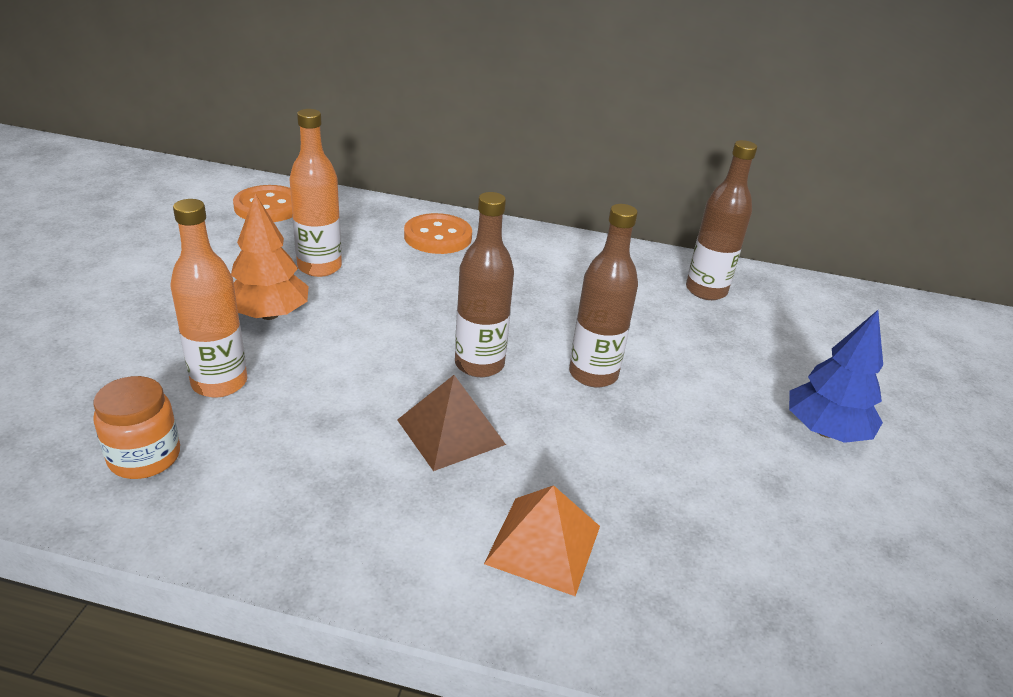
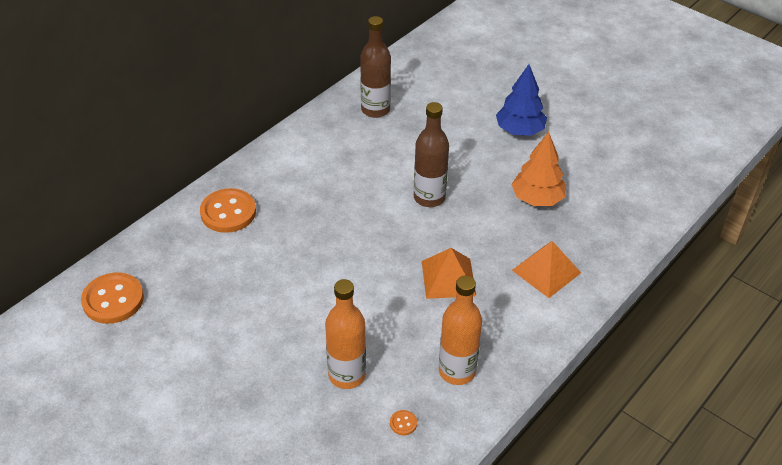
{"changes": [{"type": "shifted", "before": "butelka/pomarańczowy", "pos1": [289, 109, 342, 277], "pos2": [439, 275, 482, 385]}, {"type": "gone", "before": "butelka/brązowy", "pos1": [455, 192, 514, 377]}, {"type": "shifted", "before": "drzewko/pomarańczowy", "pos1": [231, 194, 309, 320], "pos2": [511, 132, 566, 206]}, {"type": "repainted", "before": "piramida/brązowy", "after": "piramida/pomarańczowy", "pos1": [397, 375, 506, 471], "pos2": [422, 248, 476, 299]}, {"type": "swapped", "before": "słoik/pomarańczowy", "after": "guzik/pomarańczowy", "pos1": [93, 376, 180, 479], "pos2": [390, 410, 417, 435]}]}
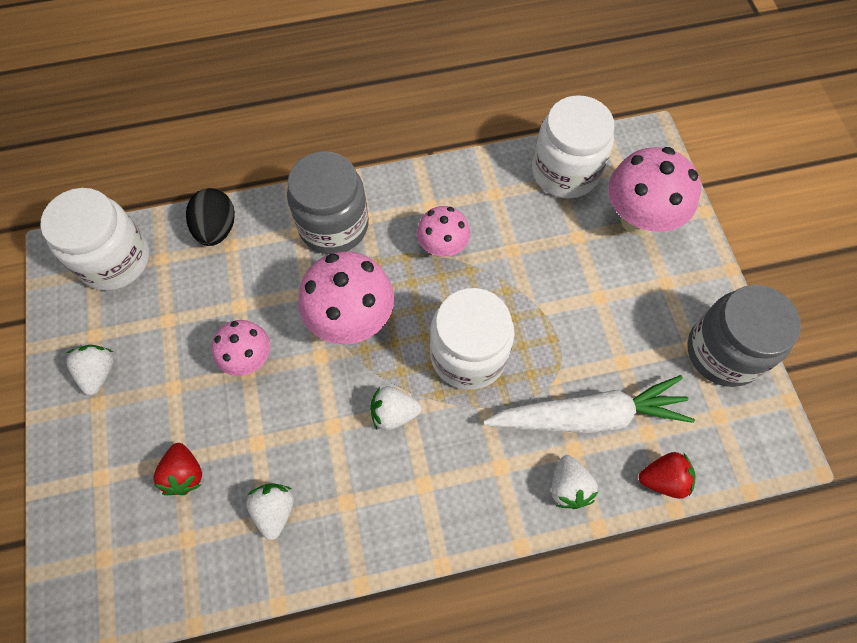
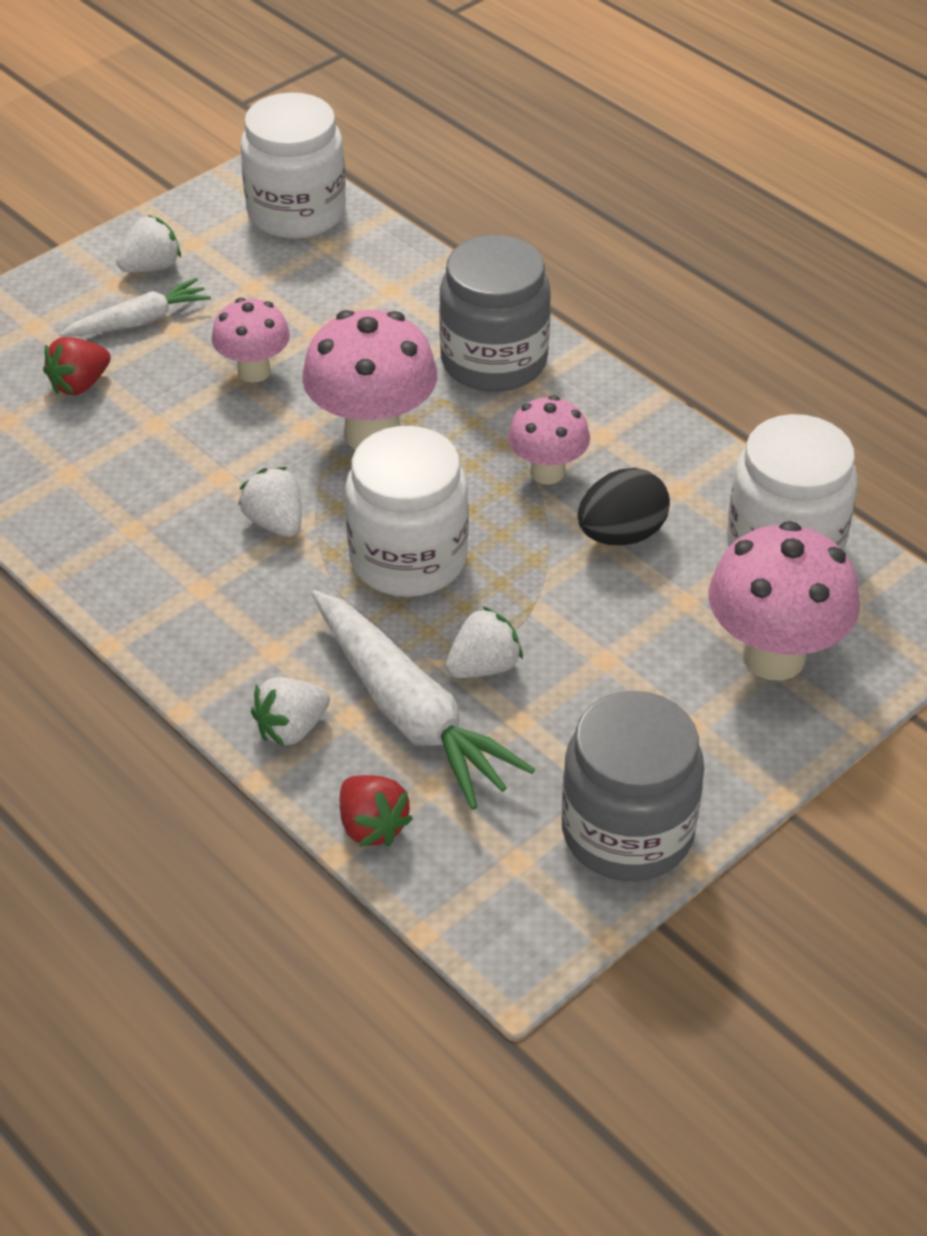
{"changes": [{"type": "shifted", "before": "jajko/czarny", "pos1": [186, 188, 235, 246], "pos2": [578, 468, 670, 545]}, {"type": "shifted", "before": "truskawka/biały", "pos1": [246, 483, 294, 540], "pos2": [446, 606, 523, 678]}, {"type": "new", "after": "marchewka/biały", "pos2": [59, 278, 211, 337]}]}
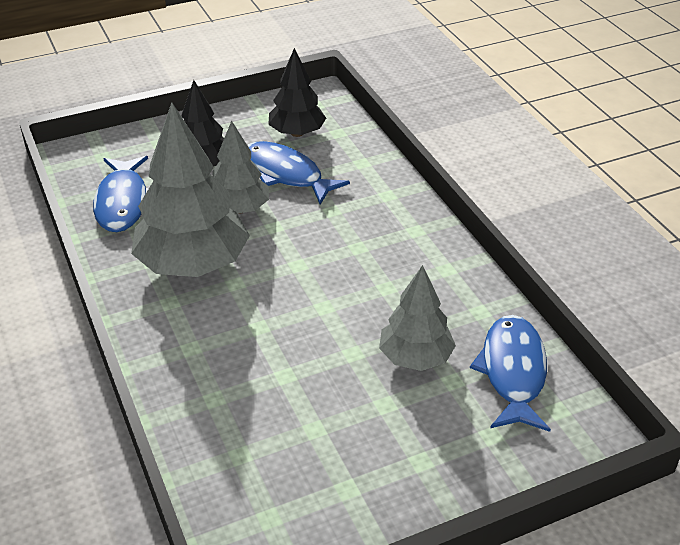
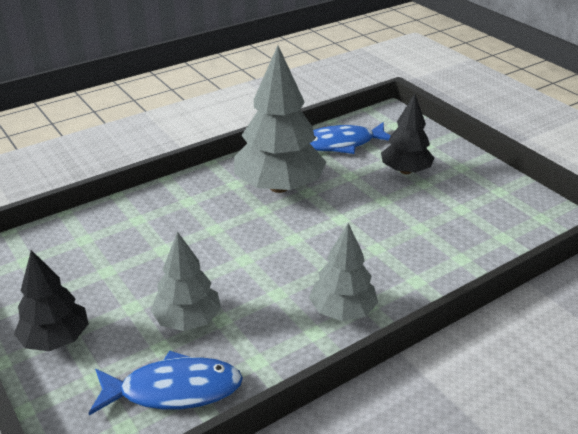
{"changes": [{"type": "shifted", "before": "drzewko/czarny", "pos1": [268, 48, 326, 137], "pos2": [14, 250, 89, 351]}, {"type": "shifted", "before": "drzewko/szary", "pos1": [212, 121, 269, 214], "pos2": [309, 223, 378, 321]}, {"type": "gone", "before": "ryba/niebieski", "pos1": [247, 141, 350, 205]}]}
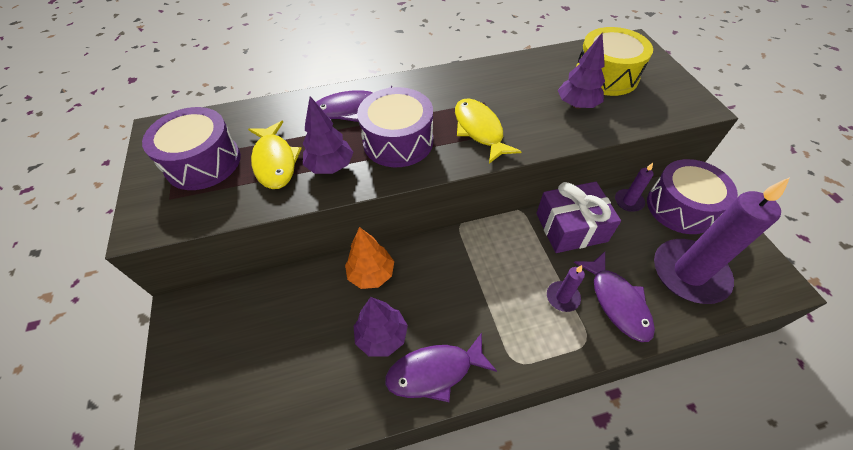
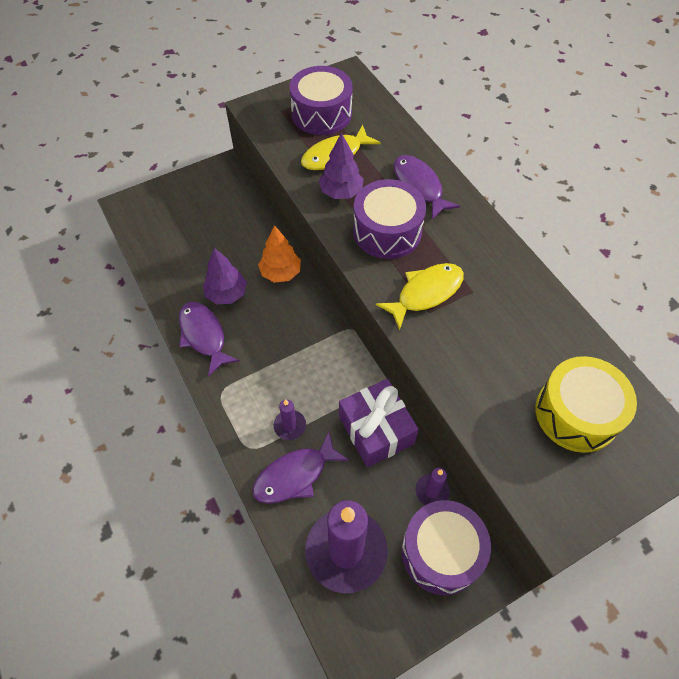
{"changes": [{"type": "gone", "before": "drzewko/fioletowy", "pos1": [558, 33, 605, 109]}]}
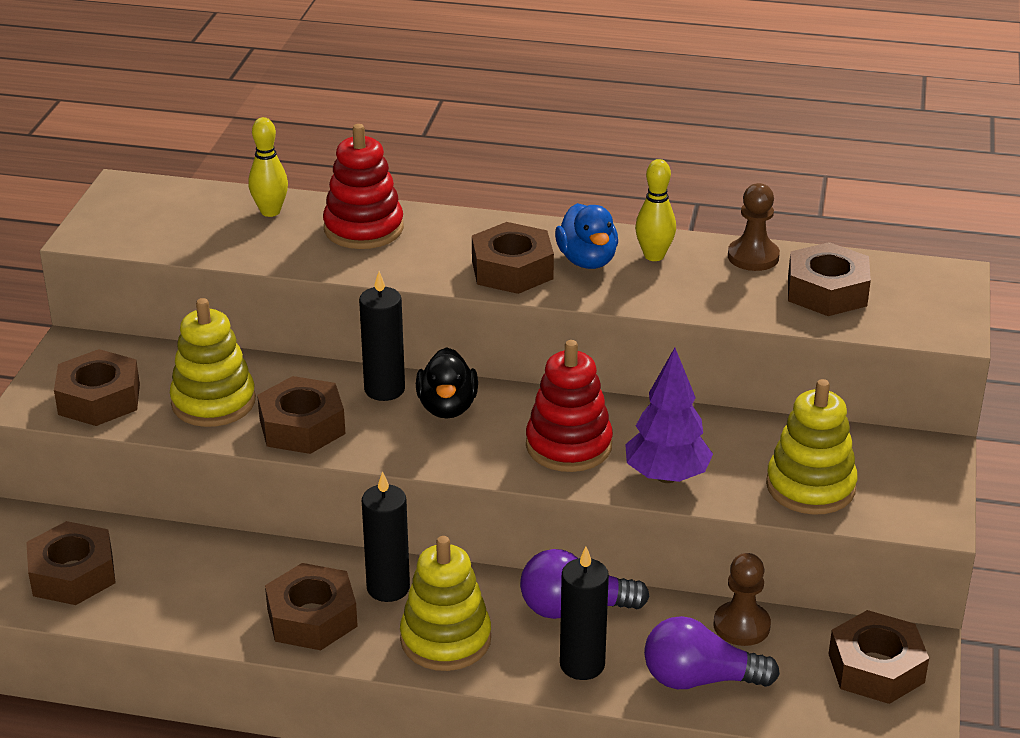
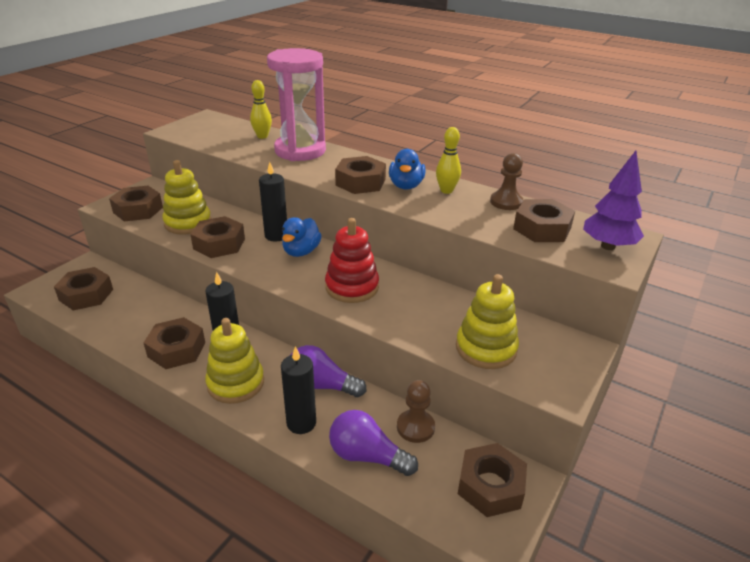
{"changes": [{"type": "swapped", "before": "zabawka nakładanka/czerwony", "after": "klepsydra/różowy", "pos1": [323, 124, 404, 249], "pos2": [267, 48, 326, 161]}, {"type": "repainted", "before": "kaczka/czarny", "after": "kaczka/niebieski", "pos1": [416, 348, 478, 418], "pos2": [282, 217, 322, 257]}, {"type": "shifted", "before": "drzewko/fioletowy", "pos1": [625, 348, 713, 483], "pos2": [583, 151, 644, 250]}]}
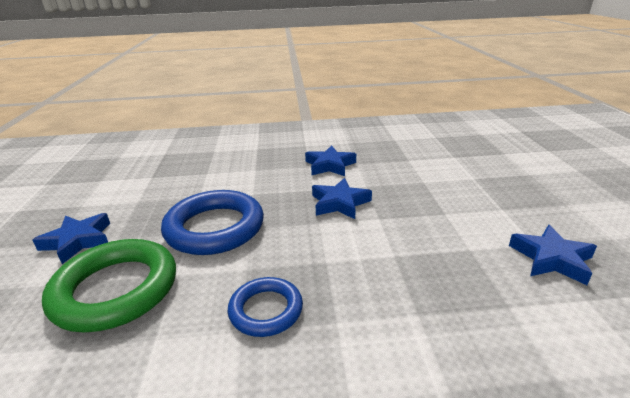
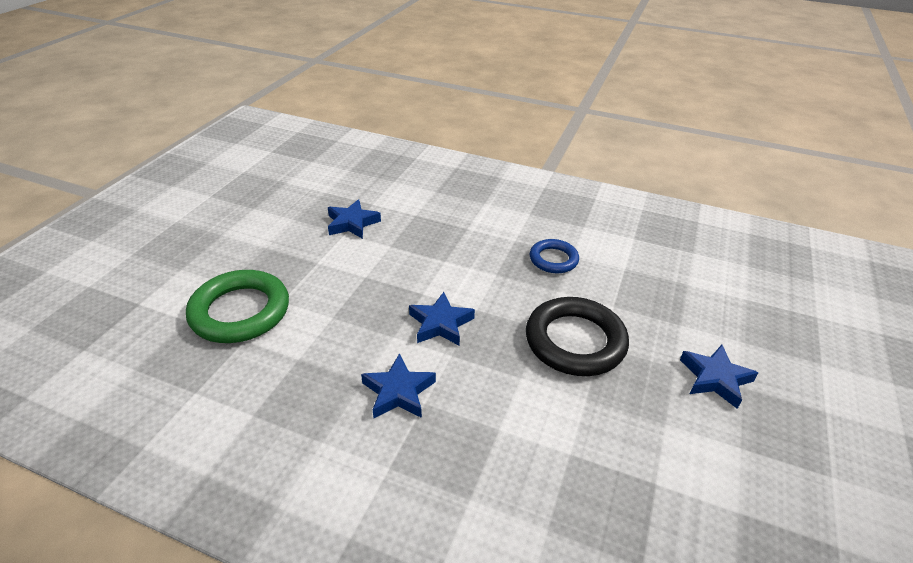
{"changes": [{"type": "repainted", "before": "pierścień/niebieski", "after": "pierścień/czarny", "pos1": [161, 190, 264, 255], "pos2": [526, 297, 629, 376]}, {"type": "shifted", "before": "pierścień/zielony", "pos1": [42, 239, 176, 332], "pos2": [186, 270, 289, 343]}]}
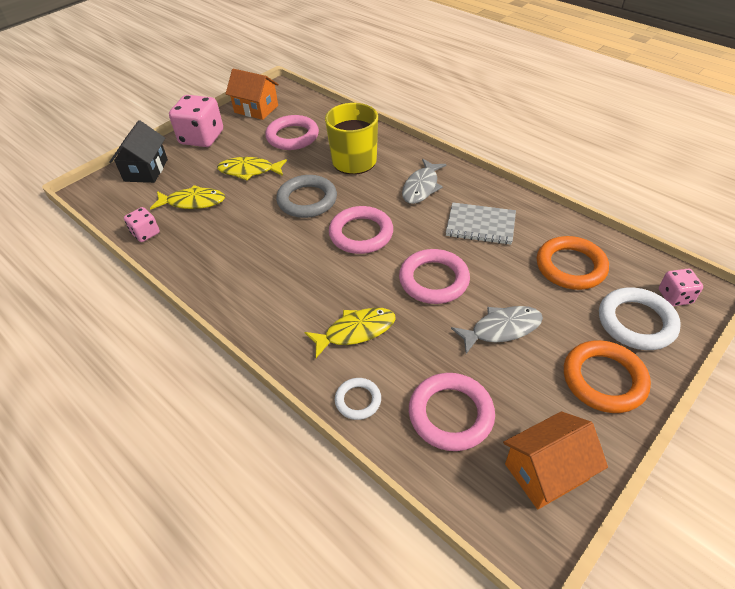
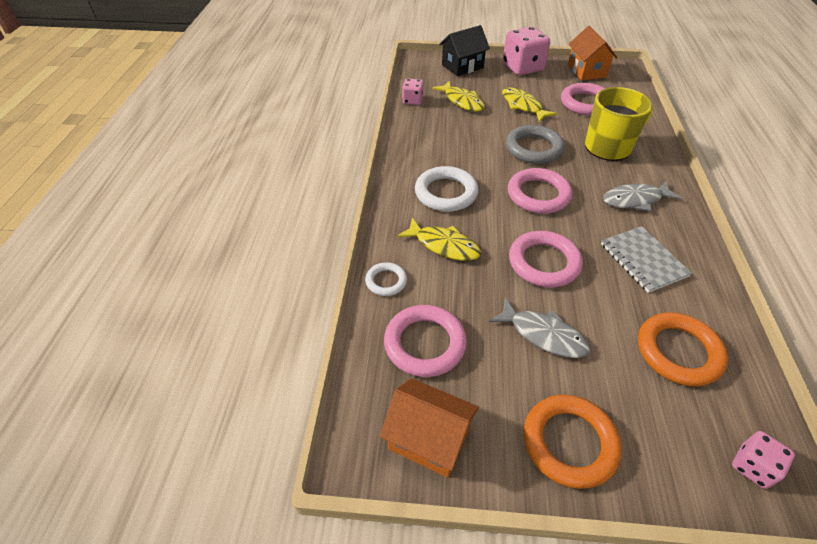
{"changes": [{"type": "shifted", "before": "pierścień/biały", "pos1": [599, 287, 681, 350], "pos2": [415, 166, 478, 212]}]}
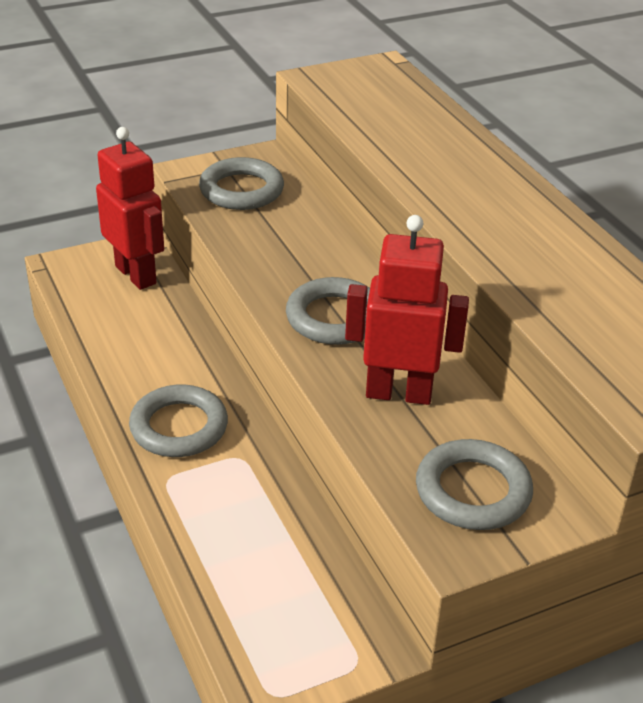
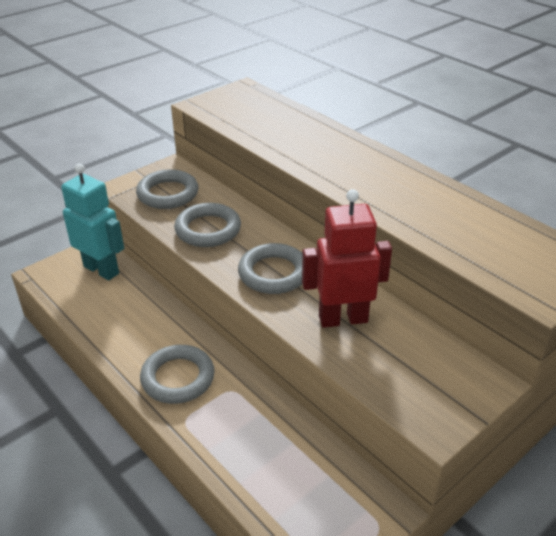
{"changes": [{"type": "repainted", "before": "robot/czerwony", "after": "robot/turkusowy", "pos1": [96, 127, 164, 290], "pos2": [61, 164, 124, 280]}, {"type": "shifted", "before": "pierścień/szary", "pos1": [416, 439, 533, 530], "pos2": [174, 203, 241, 247]}]}
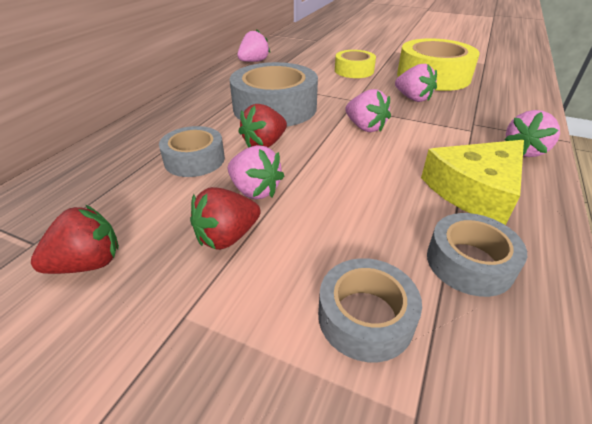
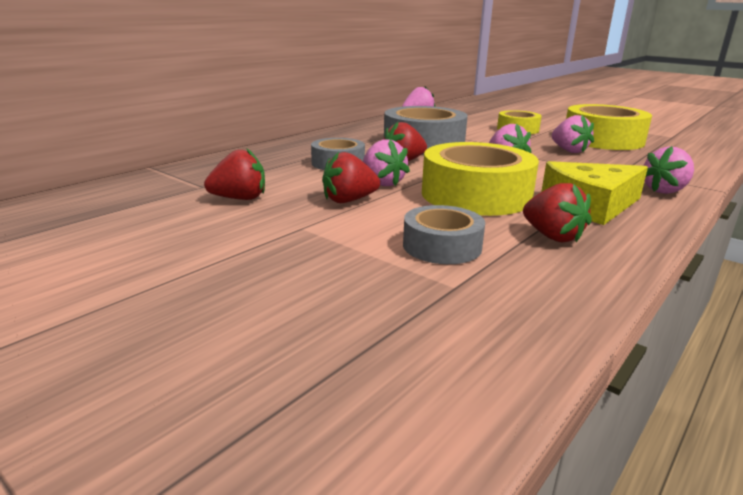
{"changes": [{"type": "swapped", "before": "taśma klejąca/szary", "after": "truskawka/czerwony", "pos1": [427, 213, 527, 297], "pos2": [523, 183, 592, 242]}, {"type": "new", "after": "taśma klejąca/żółty", "pos2": [422, 142, 539, 216]}]}
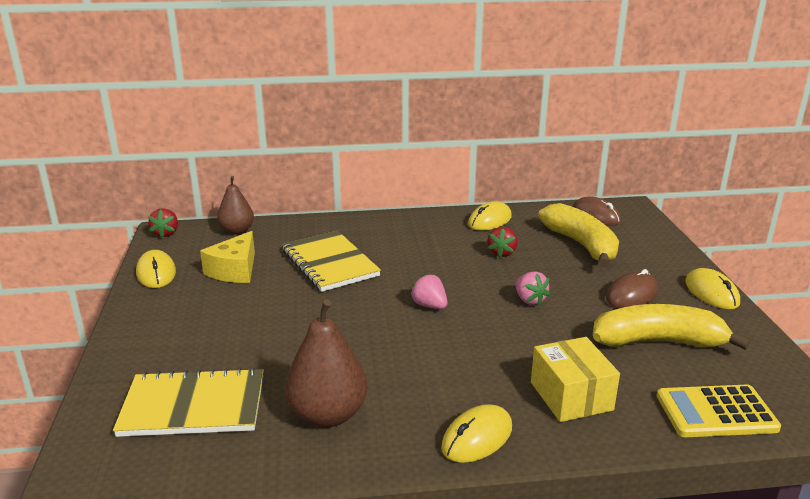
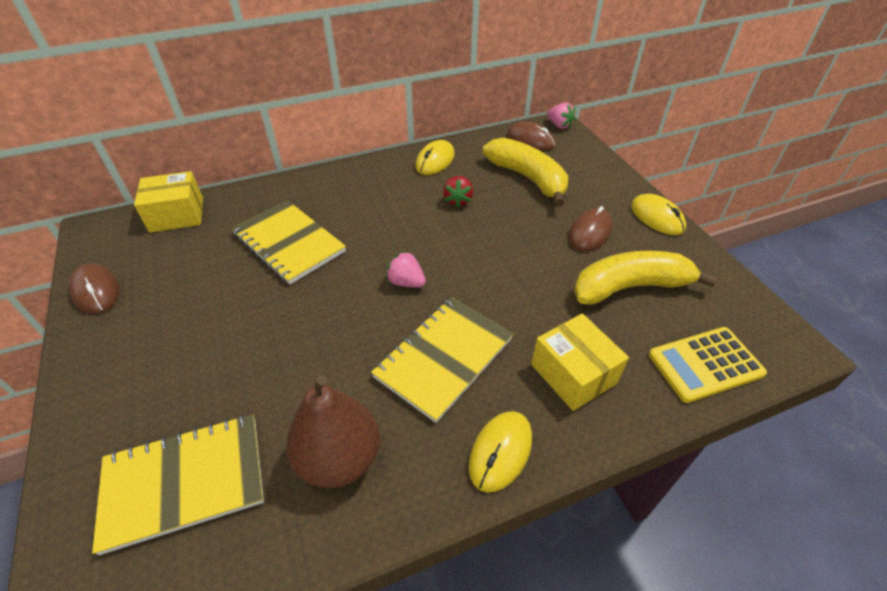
{"changes": [{"type": "swapped", "before": "gruszka/brązowy", "after": "pudełko/żółty", "pos1": [217, 176, 254, 235], "pos2": [134, 171, 203, 233]}, {"type": "gone", "before": "truskawka/czerwony", "pos1": [148, 208, 178, 238]}, {"type": "gone", "before": "ser/żółty", "pos1": [200, 231, 255, 283]}, {"type": "repainted", "before": "myszka/żółty", "after": "myszka/brązowy", "pos1": [136, 250, 176, 288], "pos2": [69, 263, 119, 314]}, {"type": "shifted", "before": "truskawka/różowy", "pos1": [515, 271, 550, 306], "pos2": [547, 102, 576, 129]}, {"type": "new", "after": "zeszyt/żółty", "pos2": [371, 297, 513, 423]}]}
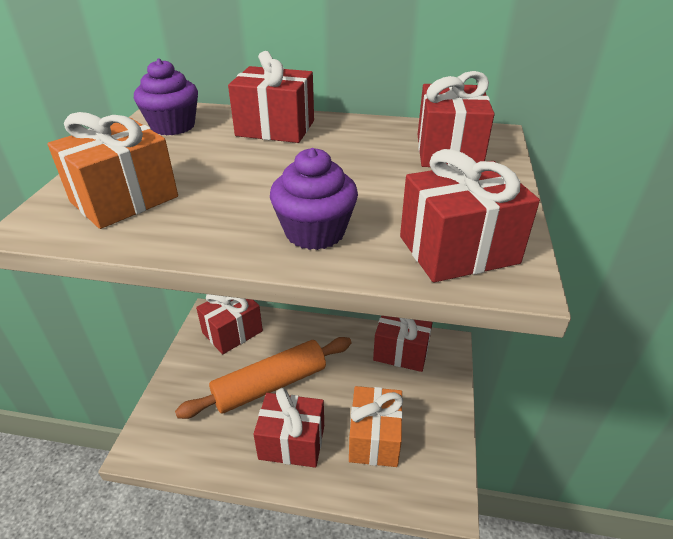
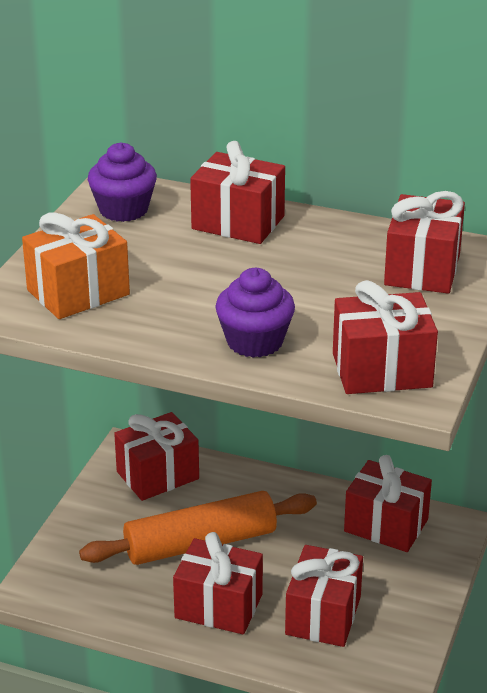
{"changes": [{"type": "repainted", "before": "prezent/pomarańczowy", "after": "prezent/czerwony", "pos1": [349, 386, 403, 467], "pos2": [285, 545, 363, 647]}]}
